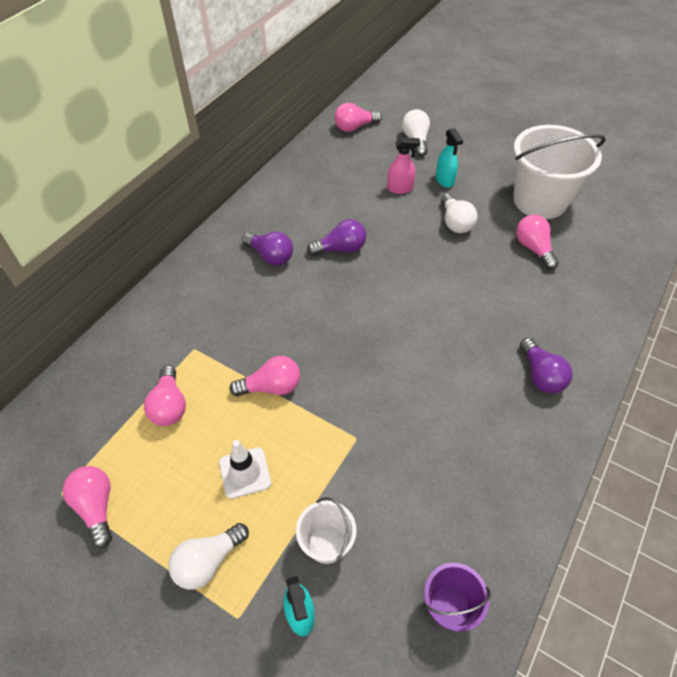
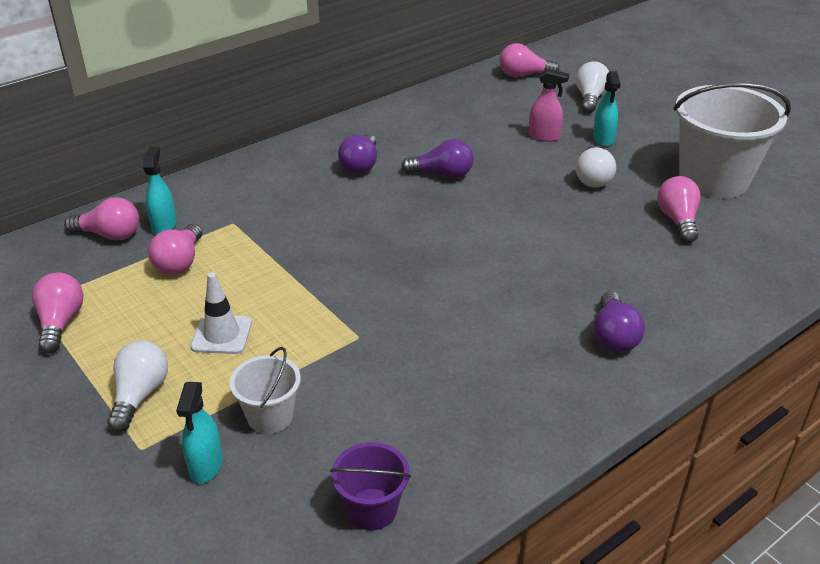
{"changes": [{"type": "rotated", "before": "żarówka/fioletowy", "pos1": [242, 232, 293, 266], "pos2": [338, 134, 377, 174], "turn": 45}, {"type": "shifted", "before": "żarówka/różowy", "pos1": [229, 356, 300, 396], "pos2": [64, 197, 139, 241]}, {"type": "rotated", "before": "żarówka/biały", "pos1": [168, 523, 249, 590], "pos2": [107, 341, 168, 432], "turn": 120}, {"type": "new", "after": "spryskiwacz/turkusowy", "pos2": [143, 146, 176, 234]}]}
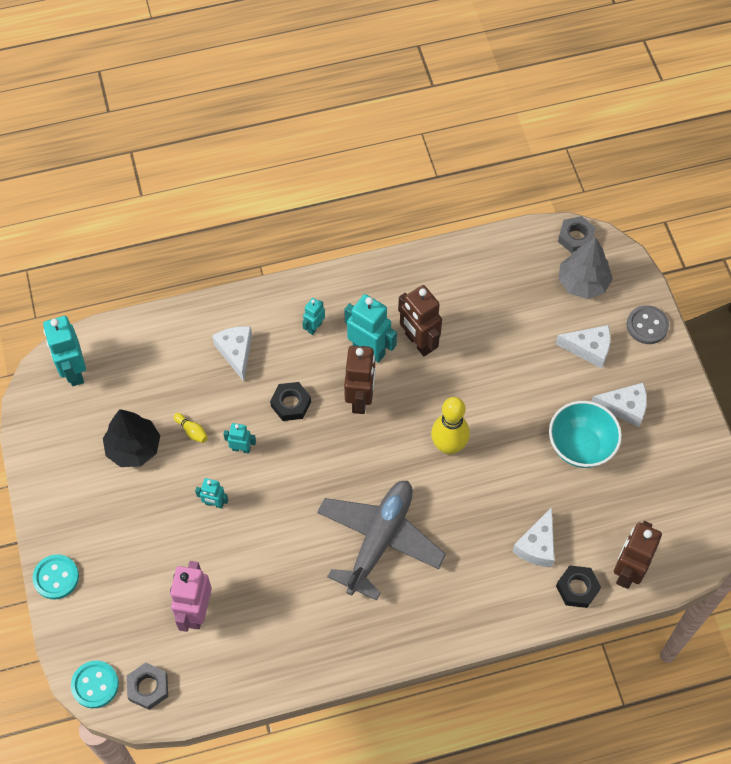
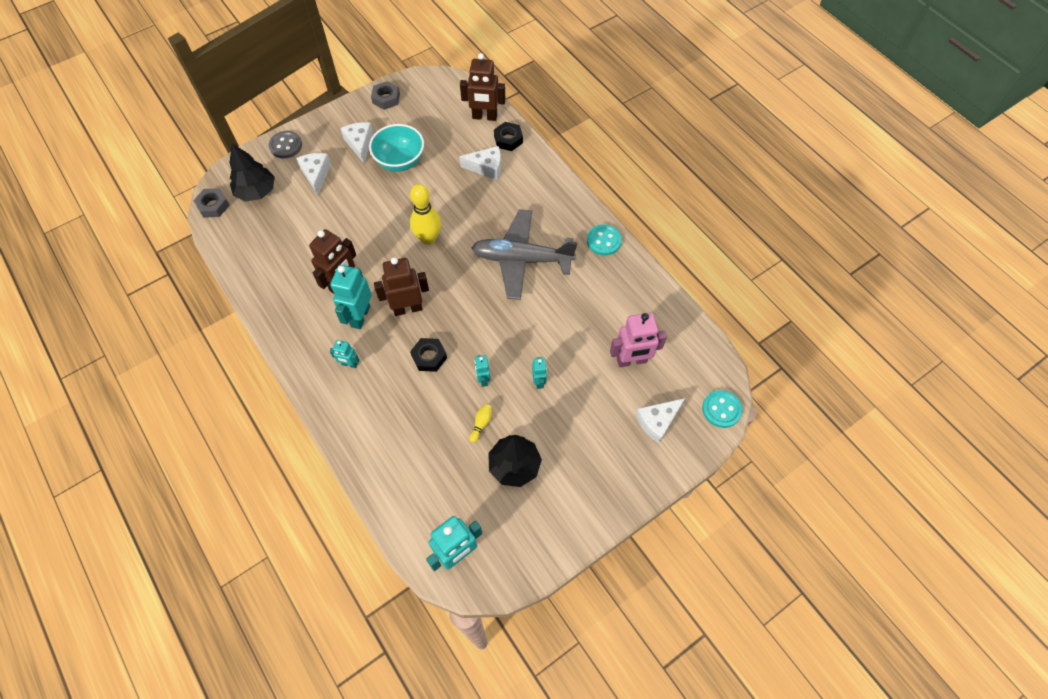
{"changes": [{"type": "repainted", "before": "drzewko/szary", "after": "drzewko/czarny", "pos1": [559, 237, 613, 299], "pos2": [230, 144, 275, 202]}, {"type": "shifted", "before": "ser/biały", "pos1": [212, 326, 252, 382], "pos2": [636, 398, 685, 443]}, {"type": "shifted", "before": "guzik/turkusowy", "pos1": [32, 554, 79, 599], "pos2": [587, 224, 622, 256]}, {"type": "shifted", "before": "nakrętka/szary", "pos1": [127, 663, 168, 710], "pos2": [371, 81, 400, 110]}]}
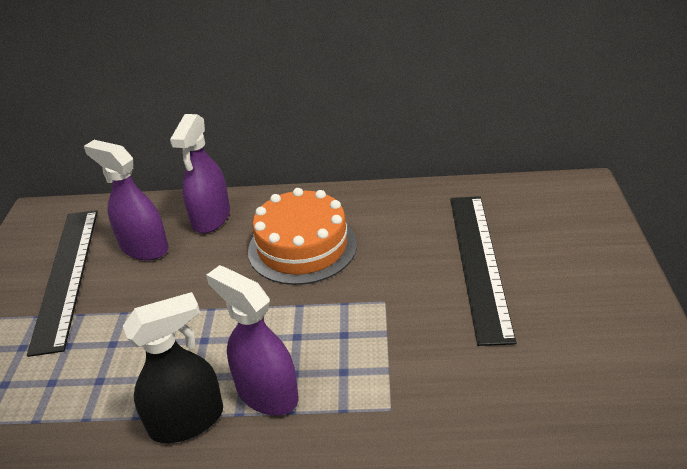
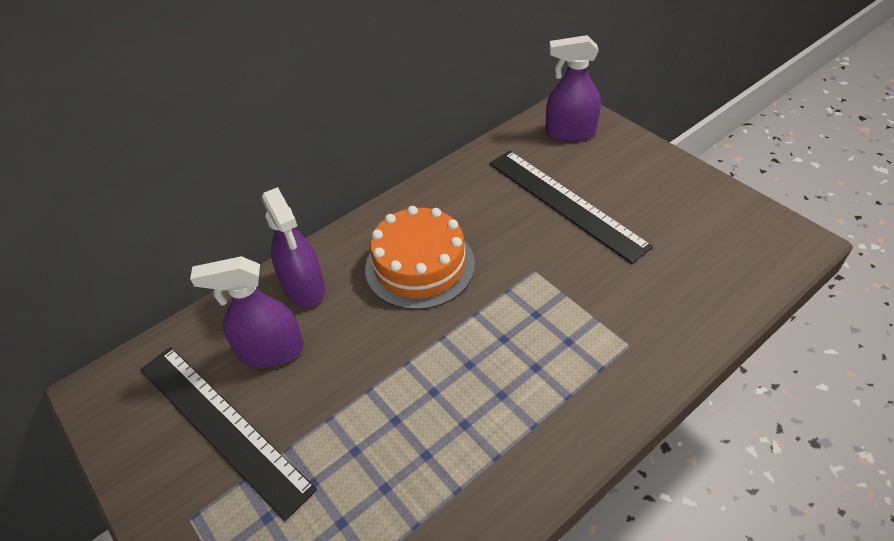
{"changes": [{"type": "shifted", "before": "spryskiwacz/fioletowy", "pos1": [206, 265, 298, 416], "pos2": [546, 35, 601, 142]}, {"type": "gone", "before": "spryskiwacz/czarny", "pos1": [123, 292, 223, 443]}]}
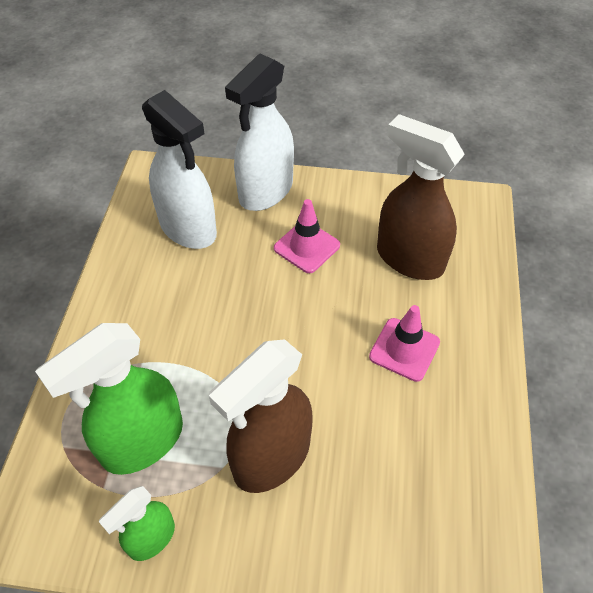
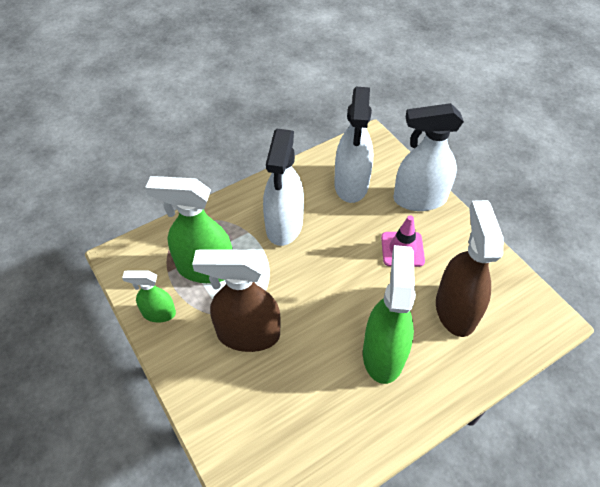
{"changes": [{"type": "swapped", "before": "pachołek/różowy", "after": "spryskiwacz/zielony", "pos1": [369, 305, 440, 382], "pos2": [363, 245, 416, 384]}, {"type": "new", "after": "spryskiwacz/biały", "pos2": [263, 129, 304, 246]}]}
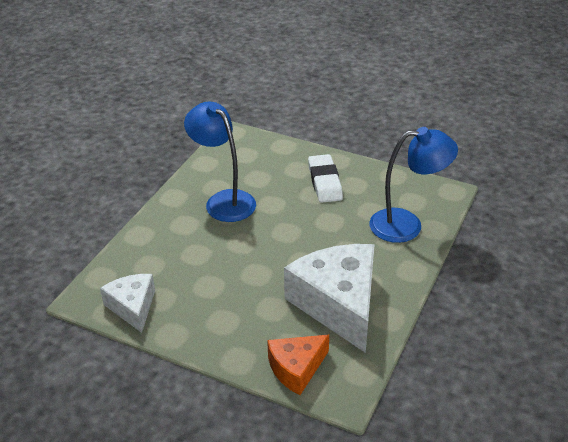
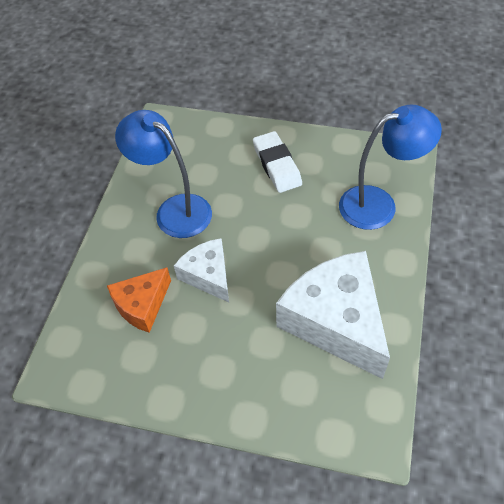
{"changes": [{"type": "shifted", "before": "ser/biały", "pos1": [100, 274, 155, 333], "pos2": [174, 238, 229, 302]}, {"type": "shifted", "before": "ser/pomarańczowy", "pos1": [267, 335, 329, 395], "pos2": [107, 267, 171, 333]}]}
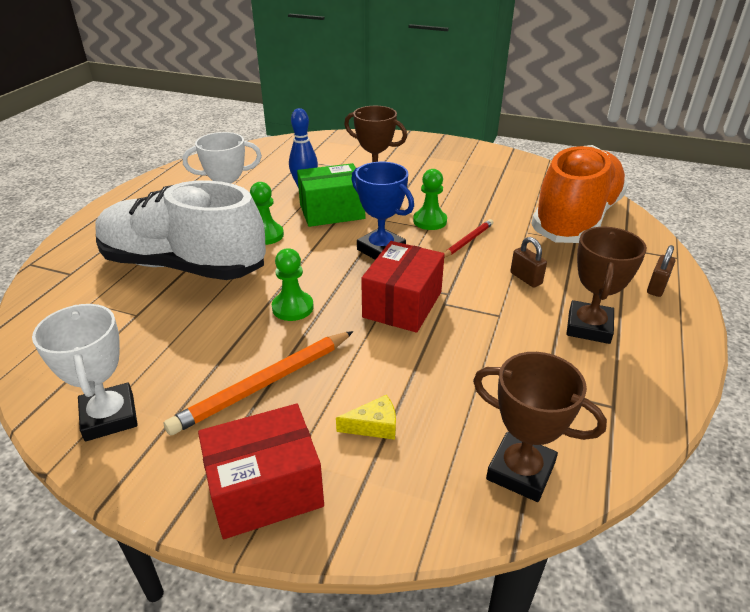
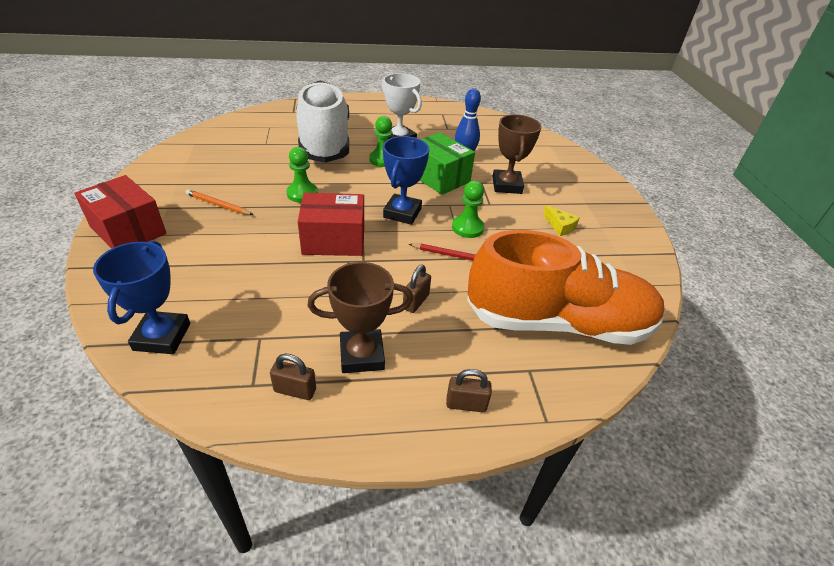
{"changes": [{"type": "gone", "before": "puchar/biały", "pos1": [32, 304, 138, 441]}, {"type": "scaled", "before": "ołówek/pomarańczowy", "pos1": [163, 331, 354, 435], "pos2": [185, 189, 253, 215], "scale": 0.57}, {"type": "repainted", "before": "puchar/brązowy", "after": "puchar/niebieski", "pos1": [473, 352, 607, 502], "pos2": [93, 241, 190, 354]}, {"type": "shifted", "before": "ser/żółty", "pos1": [336, 395, 396, 440], "pos2": [543, 205, 580, 236]}, {"type": "new", "after": "kłódka/brązowy", "pos2": [270, 354, 316, 400]}]}
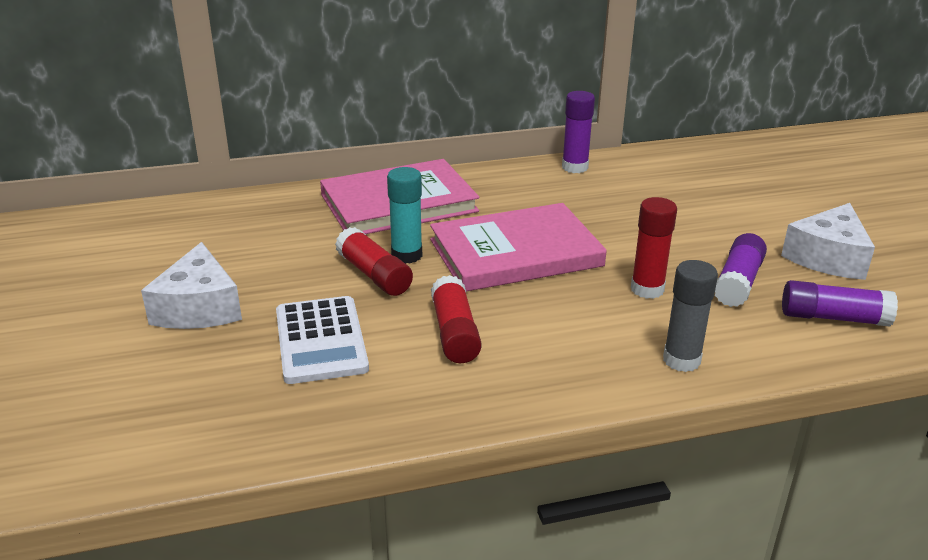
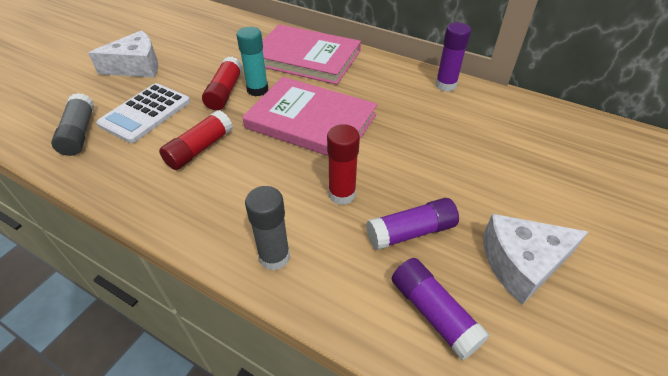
{"changes": [{"type": "rotated", "before": "ser/biały", "pos1": [141, 242, 242, 329], "pos2": [88, 30, 159, 78], "turn": -150}, {"type": "new", "after": "klej w sztyfcie/szary", "pos2": [51, 93, 94, 156]}]}
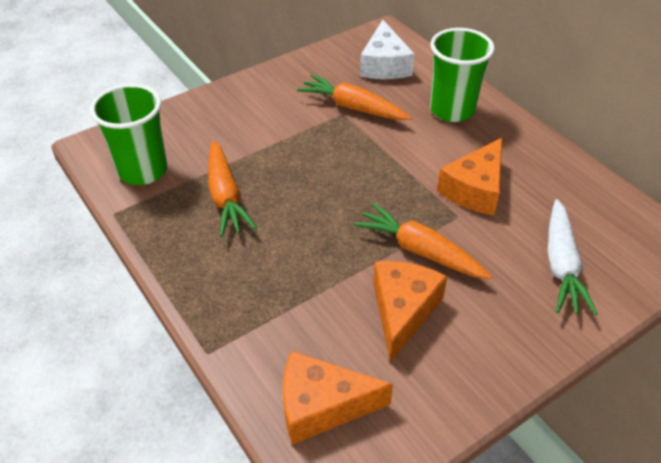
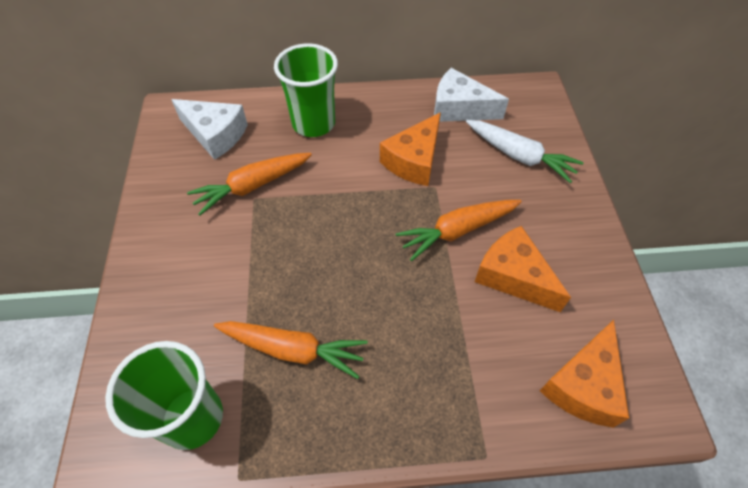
{"changes": [{"type": "rotated", "before": "ser/pomarańczowy", "pos1": [437, 138, 502, 215], "pos2": [380, 112, 441, 186], "turn": 60}, {"type": "new", "after": "ser/biały", "pos2": [434, 68, 509, 122]}]}
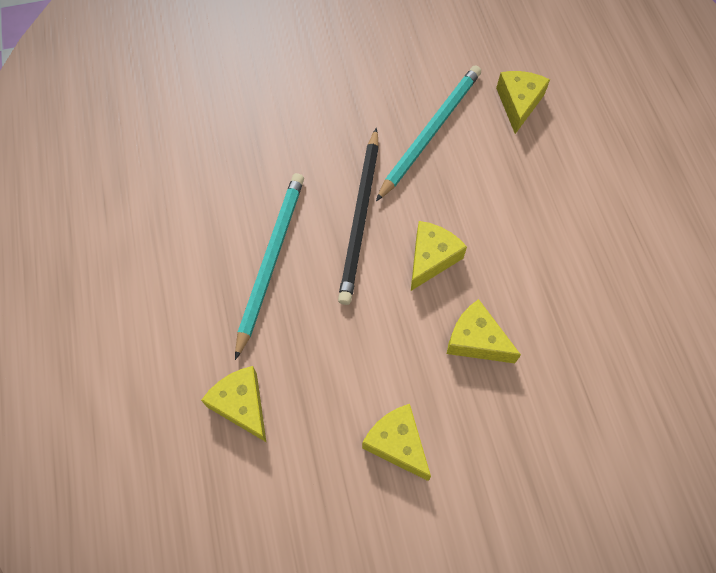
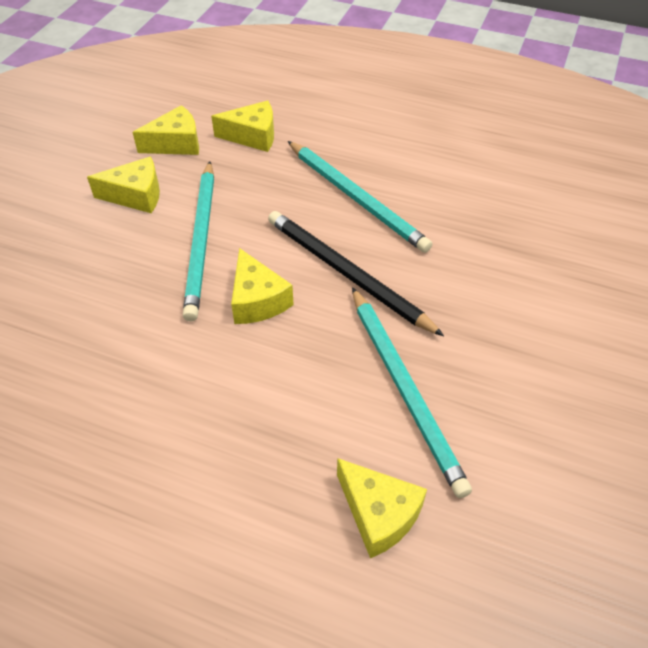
{"changes": [{"type": "shifted", "before": "ser/żółty", "pos1": [447, 299, 521, 363], "pos2": [133, 105, 199, 155]}, {"type": "new", "after": "ołówek/turkusowy", "pos2": [183, 161, 214, 321]}]}
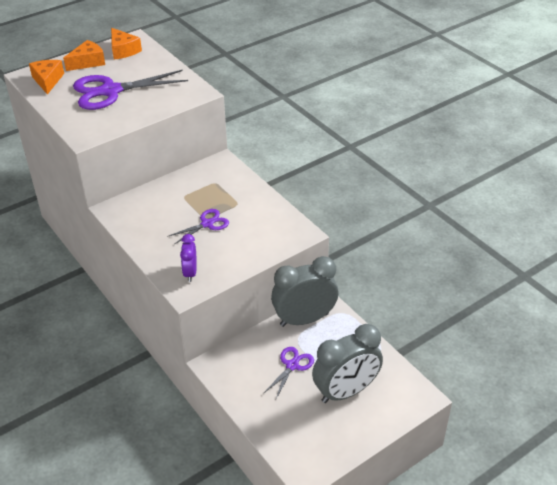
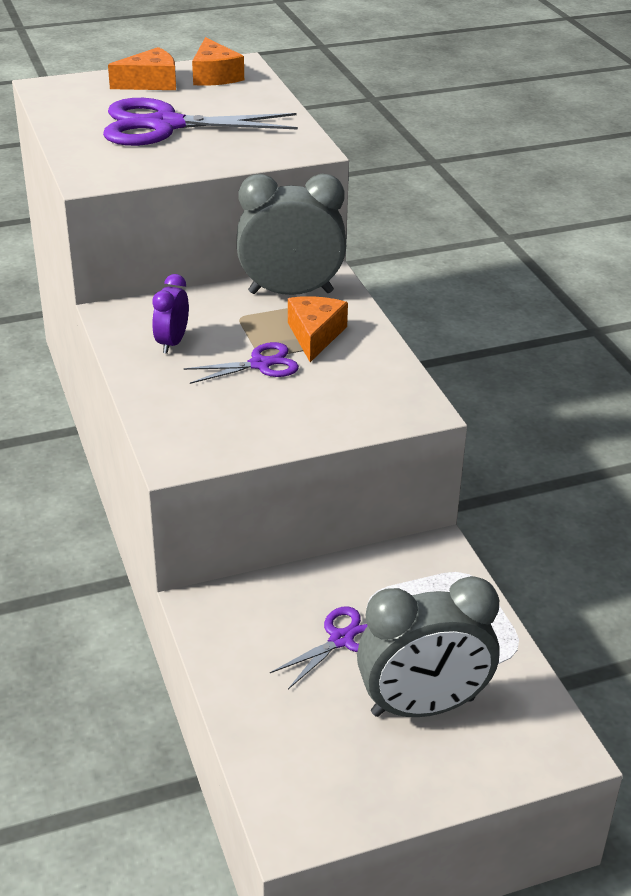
{"changes": [{"type": "shifted", "before": "ser/pomarańczowy", "pos1": [29, 60, 64, 95], "pos2": [288, 296, 348, 362]}, {"type": "shifted", "before": "budzik/fioletowy", "pos1": [180, 234, 197, 282], "pos2": [152, 274, 189, 354]}, {"type": "shifted", "before": "budzik/szary", "pos1": [271, 256, 338, 327], "pos2": [237, 174, 346, 295]}]}
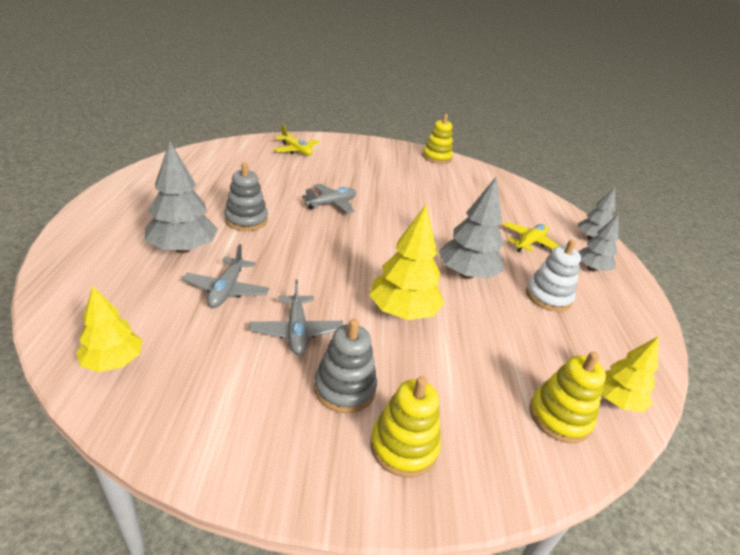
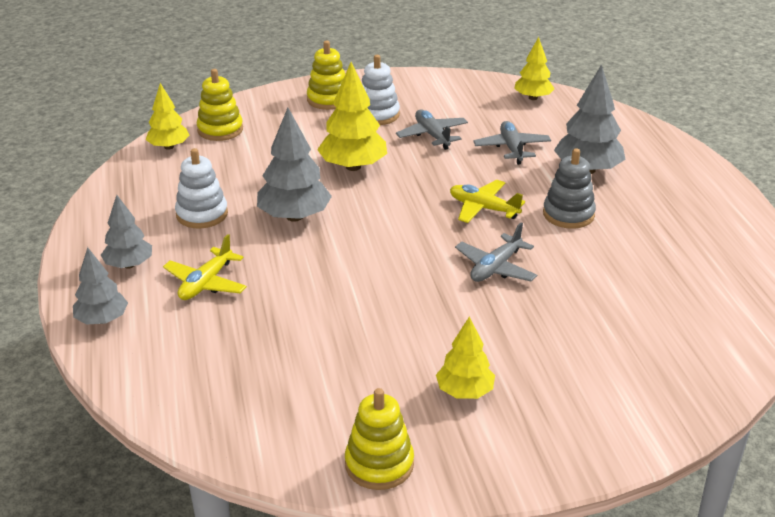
{"changes": [{"type": "shifted", "before": "samolot/żółty", "pos1": [273, 124, 320, 156], "pos2": [450, 180, 525, 223]}, {"type": "repainted", "before": "zabawka nakładanka/szary", "after": "zabawka nakładanka/biały", "pos1": [314, 319, 377, 413], "pos2": [362, 55, 400, 125]}, {"type": "new", "after": "drzewko/żółty", "pos2": [436, 316, 495, 399]}]}
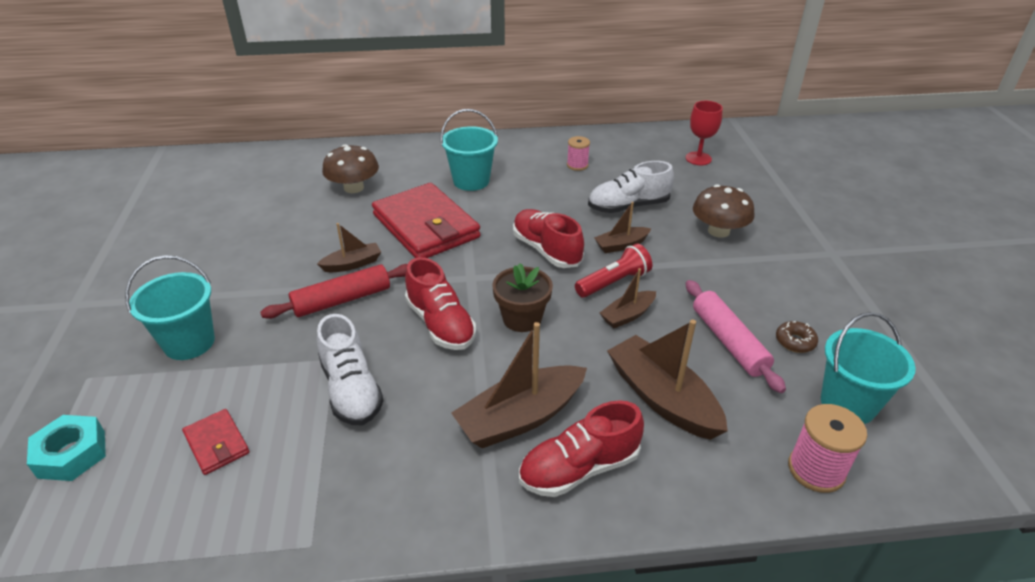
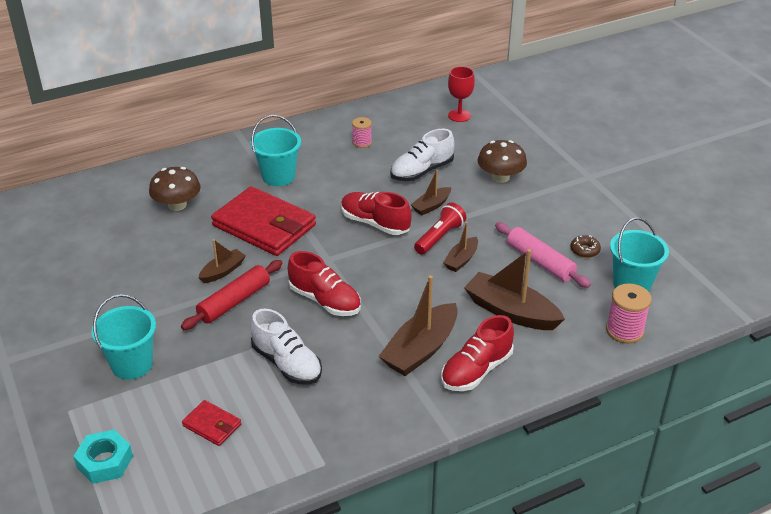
{"changes": [{"type": "gone", "before": "doniczka/brązowy", "pos1": [492, 263, 553, 332]}]}
